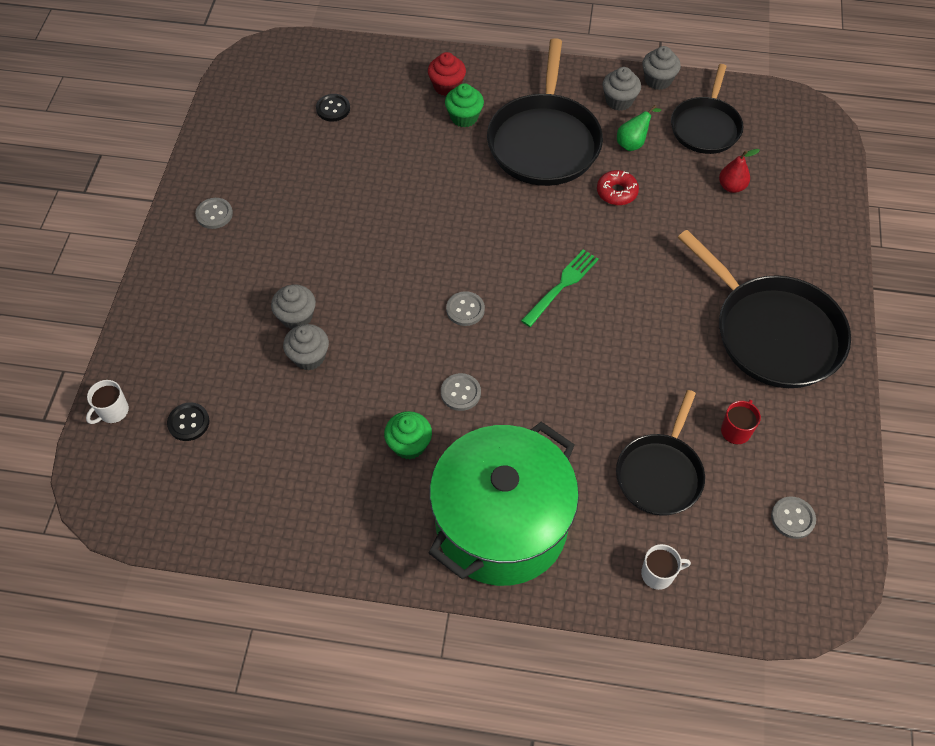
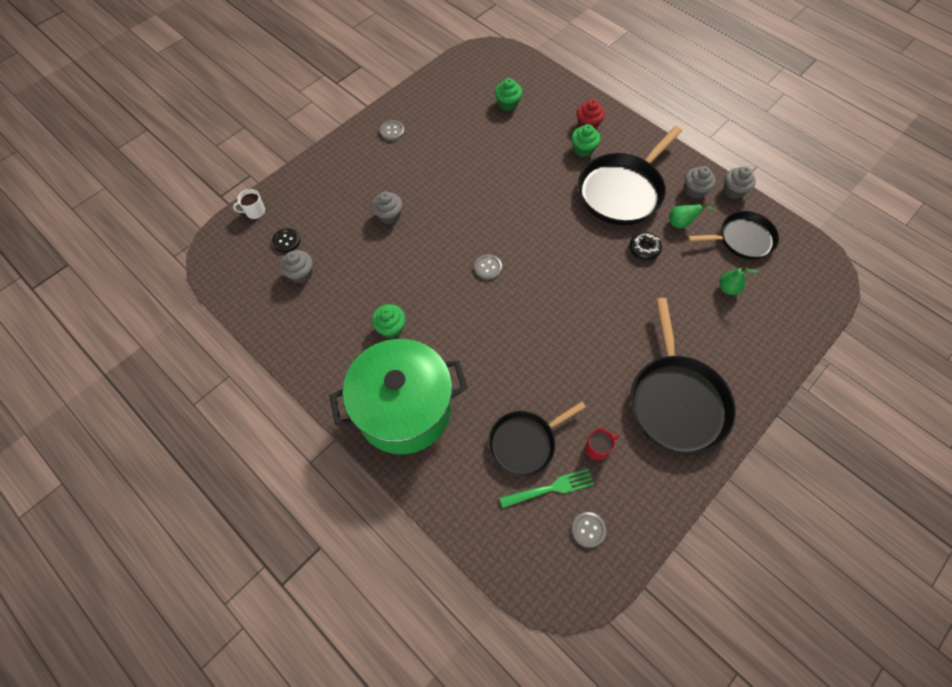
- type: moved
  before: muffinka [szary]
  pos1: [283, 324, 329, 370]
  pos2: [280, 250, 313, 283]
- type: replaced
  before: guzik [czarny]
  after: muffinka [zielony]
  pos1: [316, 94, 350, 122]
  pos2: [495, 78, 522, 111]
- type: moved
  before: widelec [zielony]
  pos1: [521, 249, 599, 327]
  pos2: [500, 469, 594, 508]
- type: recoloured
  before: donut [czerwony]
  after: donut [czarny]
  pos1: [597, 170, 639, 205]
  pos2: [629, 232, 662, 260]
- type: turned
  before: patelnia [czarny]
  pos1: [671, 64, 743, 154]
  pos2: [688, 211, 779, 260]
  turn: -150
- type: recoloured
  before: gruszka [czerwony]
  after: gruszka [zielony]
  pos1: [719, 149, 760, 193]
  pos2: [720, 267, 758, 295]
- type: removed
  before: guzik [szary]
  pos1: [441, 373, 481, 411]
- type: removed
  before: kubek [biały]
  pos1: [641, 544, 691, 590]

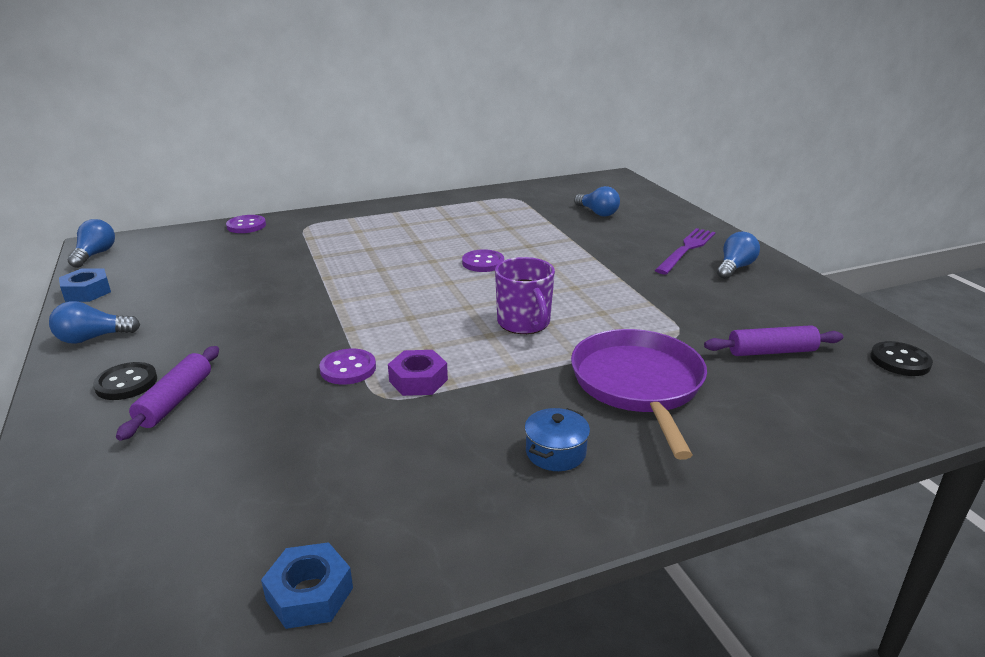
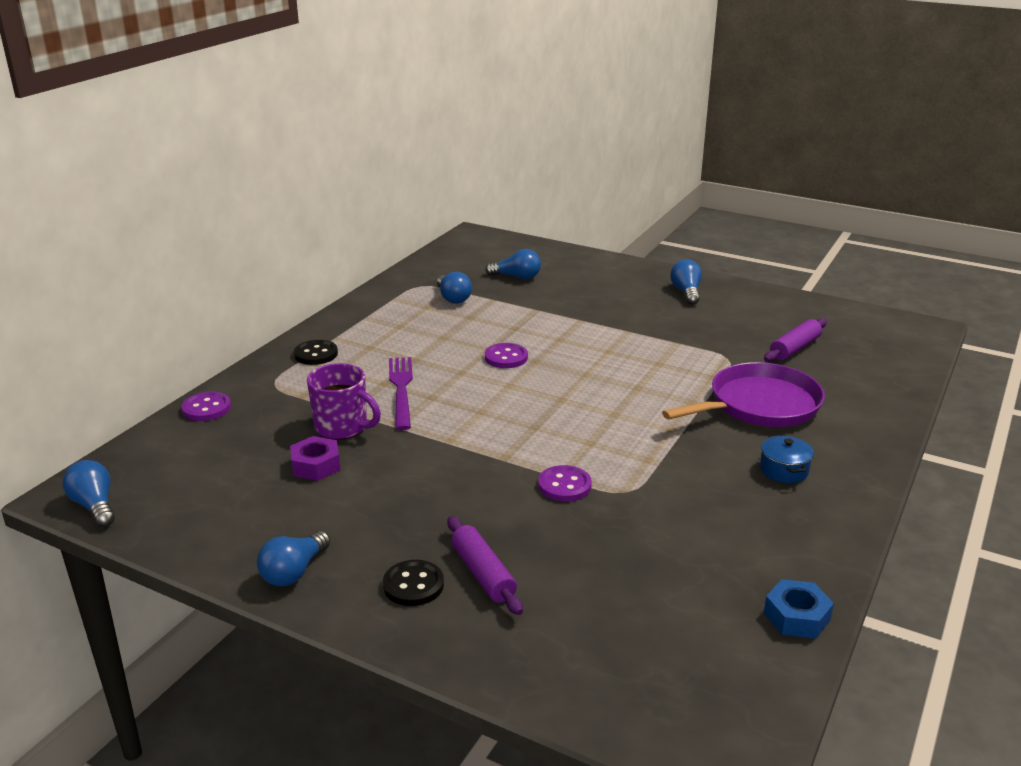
- type: moved
  before: nakrętka [fioletowy]
  pos1: [388, 350, 448, 396]
  pos2: [290, 436, 340, 481]
- type: moved
  before: guzik [czarny]
  pos1: [871, 341, 933, 376]
  pos2: [294, 340, 338, 365]
- type: moved
  before: kubek [fioletowy]
  pos1: [495, 257, 555, 334]
  pos2: [307, 363, 381, 440]
- type: moved
  before: widelec [fioletowy]
  pos1: [655, 228, 716, 274]
  pos2: [389, 357, 413, 430]
- type: added
  after: żarówka [niebieski]
  pos2: [437, 272, 472, 304]
- type: turned
  before: patelnia [fioletowy]
  pos1: [571, 329, 707, 460]
  pos2: [662, 362, 825, 427]
  turn: 105
- type: removed
  before: nakrętka [niebieski]
  pos1: [59, 269, 111, 302]

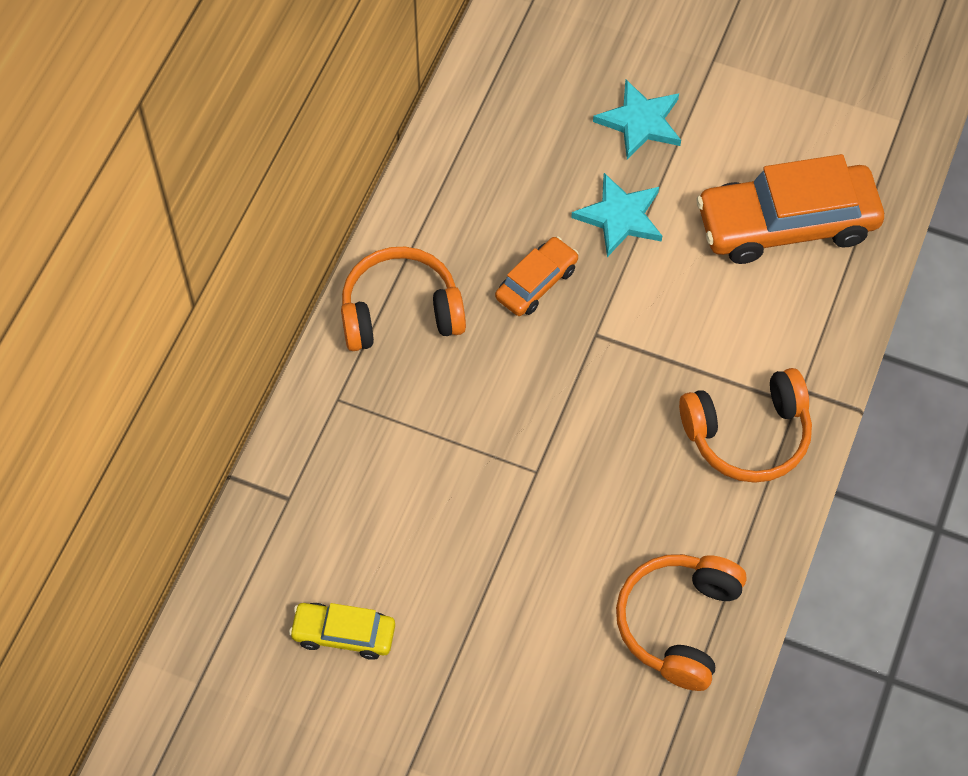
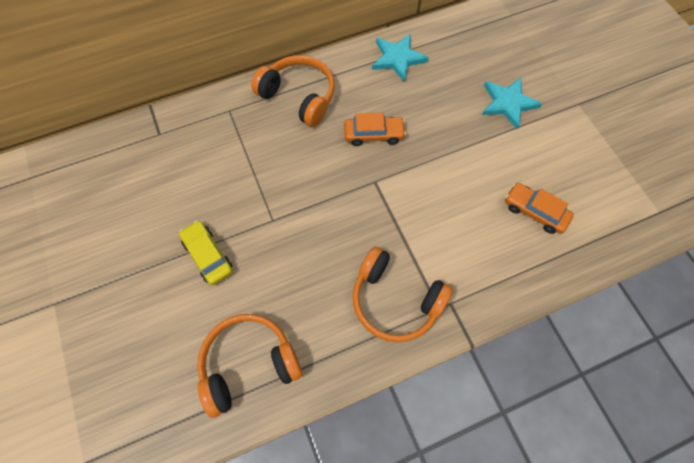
- type: moved
  before: samochód [żółty]
  pos1: [289, 603, 395, 660]
  pos2: [179, 220, 233, 285]
- type: moved
  before: gwiazda [turkusowy]
  pos1: [571, 173, 662, 257]
  pos2: [372, 33, 429, 82]
- type: resized
  before: samochód [pomarańczowy]
  pos1: [696, 154, 884, 264]
  pos2: [505, 183, 574, 234]
  scale: 0.51

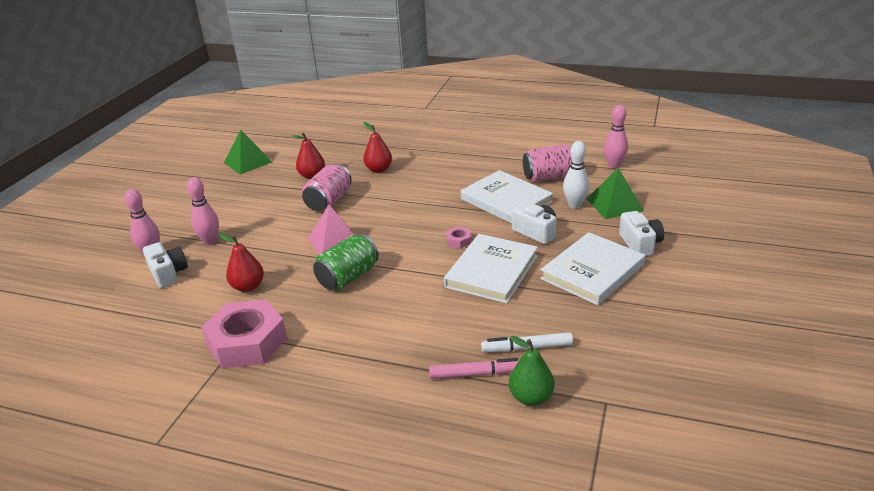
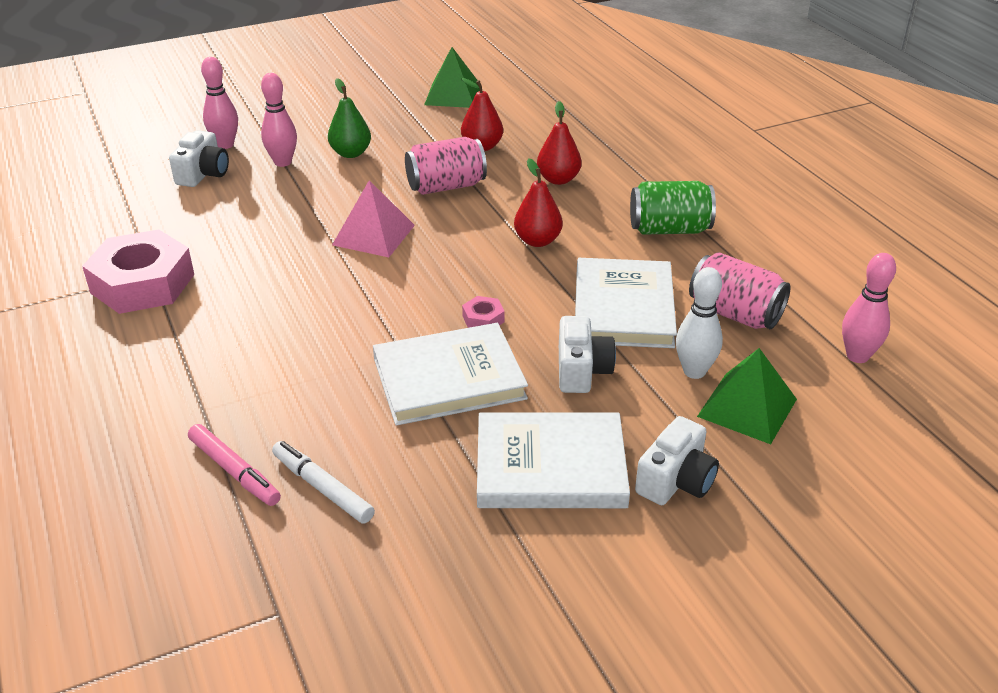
- type: moved
  before: gruszka [zielony]
  pos1: [509, 336, 555, 406]
  pos2: [328, 78, 371, 158]
- type: moved
  before: gruszka [czerwony]
  pos1: [220, 233, 264, 292]
  pos2: [514, 159, 563, 247]
- type: moved
  before: puszka [zielony]
  pos1: [313, 234, 379, 290]
  pos2: [630, 181, 716, 235]

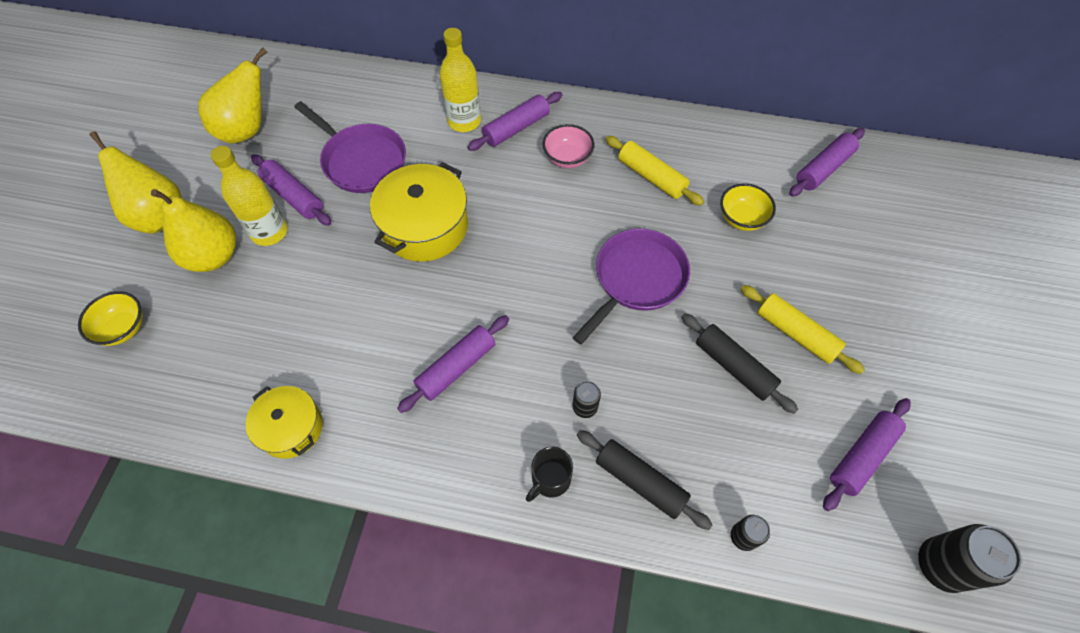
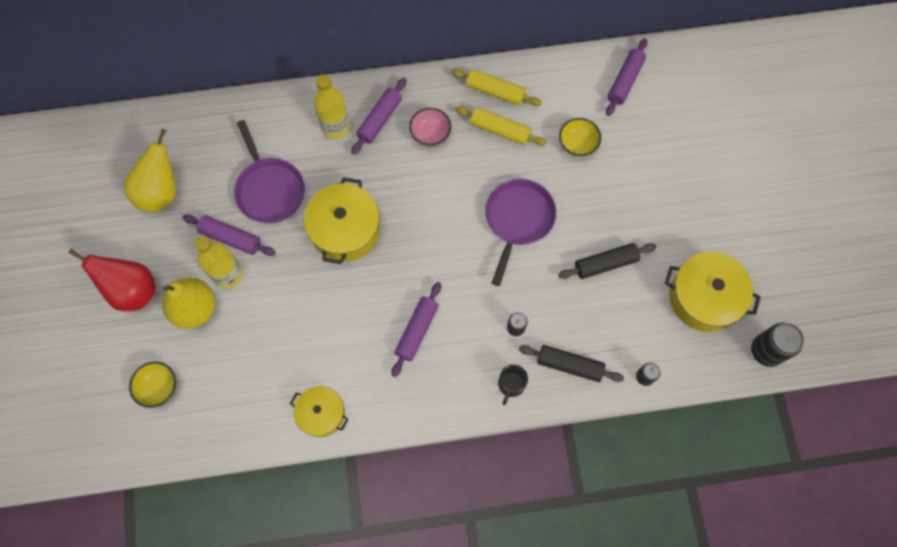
- type: recoloured
  before: gruszka [żółty]
  after: gruszka [czerwony]
  pos1: [90, 131, 182, 234]
  pos2: [68, 248, 156, 311]
- type: turned
  before: patelnia [fioletowy]
  pos1: [294, 101, 406, 193]
  pos2: [234, 120, 305, 223]
  turn: 45
- type: moved
  before: wałek do ciasta [żółty]
  pos1: [741, 285, 865, 374]
  pos2: [451, 69, 542, 106]
- type: turned
  before: wałek do ciasta [czarny]
  pos1: [681, 313, 798, 414]
  pos2: [558, 243, 656, 279]
  turn: -45
- type: replaced
  before: wałek do ciasta [fioletowy]
  after: garnek [żółty]
  pos1: [823, 398, 911, 511]
  pos2: [665, 252, 761, 332]

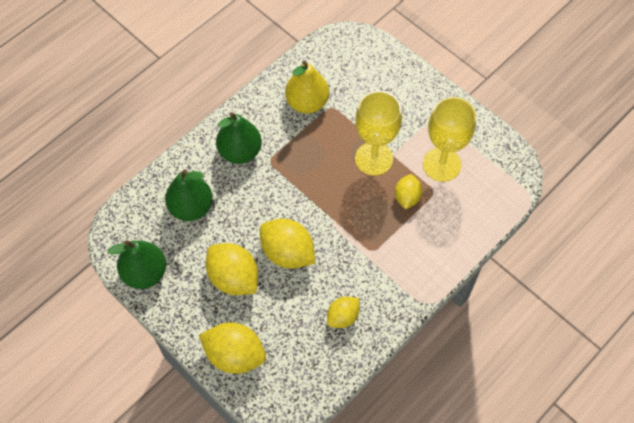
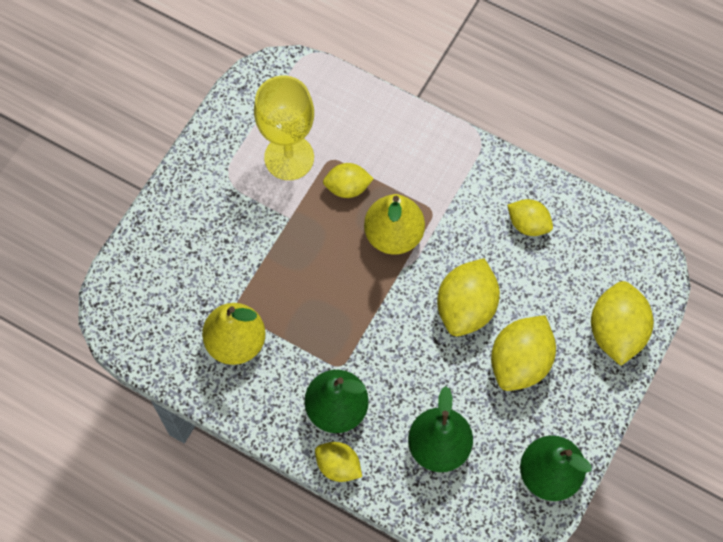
- type: added
  after: cytryna [żółty]
  pos2: [315, 442, 362, 482]
- type: added
  after: gruszka [żółty]
  pos2: [364, 194, 425, 255]
- type: removed
  before: kielich [żółty]
  pos1: [355, 91, 402, 176]

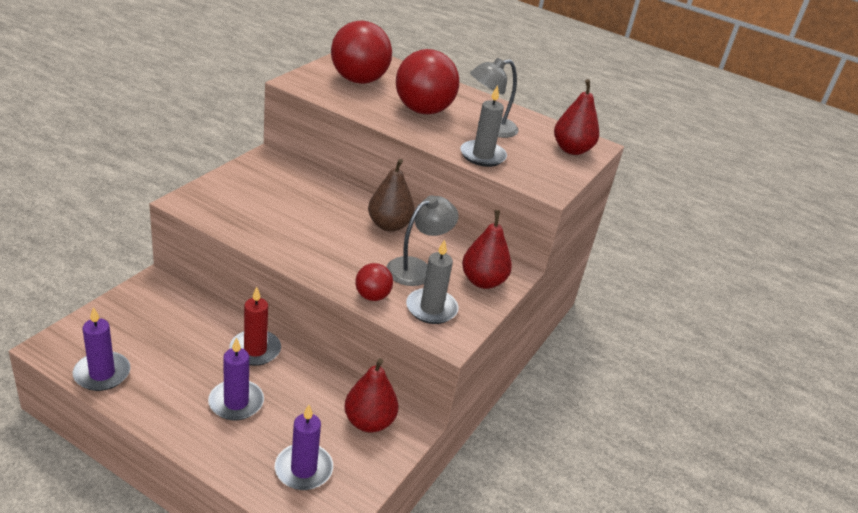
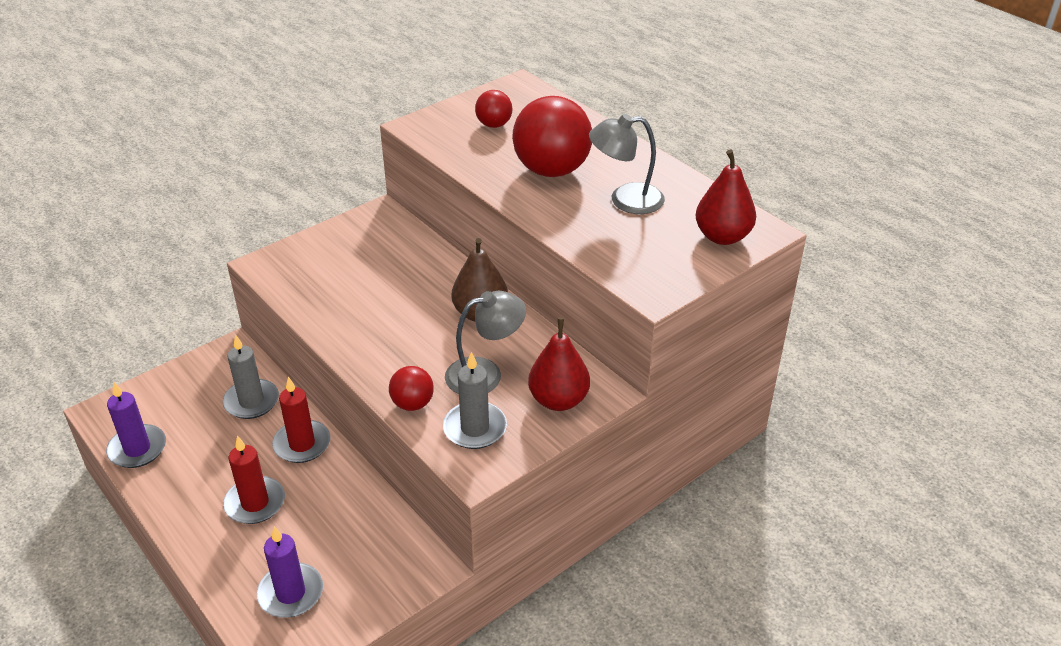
- type: moved
  before: świeca [szary]
  pos1: [460, 85, 507, 167]
  pos2: [223, 334, 279, 419]
- type: recoloured
  before: świeca [fioletowy]
  after: świeca [czerwony]
  pos1: [208, 337, 264, 421]
  pos2: [223, 435, 285, 524]
- type: resized
  before: piłka [czerwony]
  pos1: [331, 21, 392, 84]
  pos2: [475, 90, 512, 128]
  scale: 0.5
- type: removed
  before: gruszka [czerwony]
  pos1: [344, 358, 399, 433]

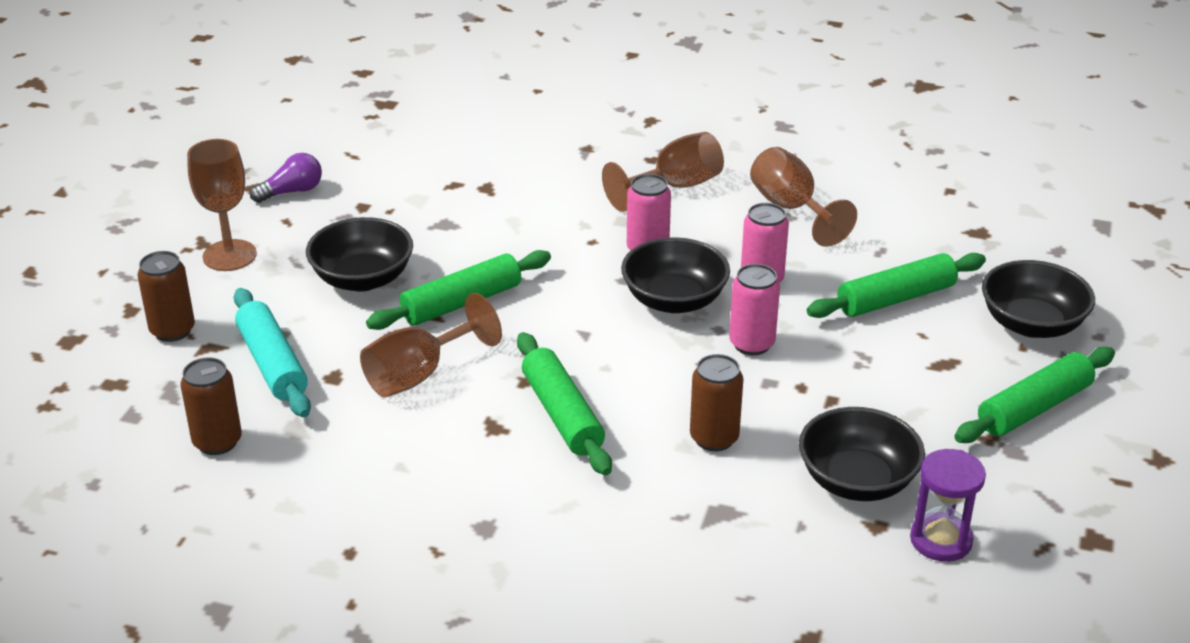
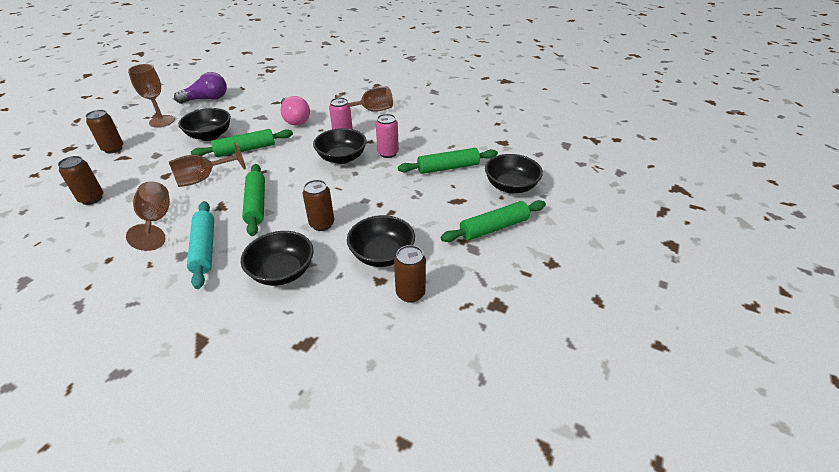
- type: moved
  before: kielich [brązowy]
  pos1: [750, 147, 857, 247]
  pos2: [126, 181, 170, 251]
- type: resized
  before: żarówka [fioletowy]
  pos1: [250, 153, 322, 203]
  pos2: [174, 72, 227, 104]
  scale: 1.53
- type: moved
  before: wałek do ciasta [turkusowy]
  pos1: [234, 288, 311, 417]
  pos2: [187, 201, 214, 289]
- type: added
  after: miska [czarny]
  pos2: [241, 231, 314, 286]
- type: added
  after: żarówka [różowy]
  pos2: [280, 96, 310, 126]
- type: replaced
  before: klepsydra [fioletowy]
  after: puszka [brązowy]
  pos1: [910, 449, 986, 562]
  pos2: [394, 245, 426, 303]
- type: removed
  before: puszka [różowy]
  pos1: [729, 264, 780, 355]

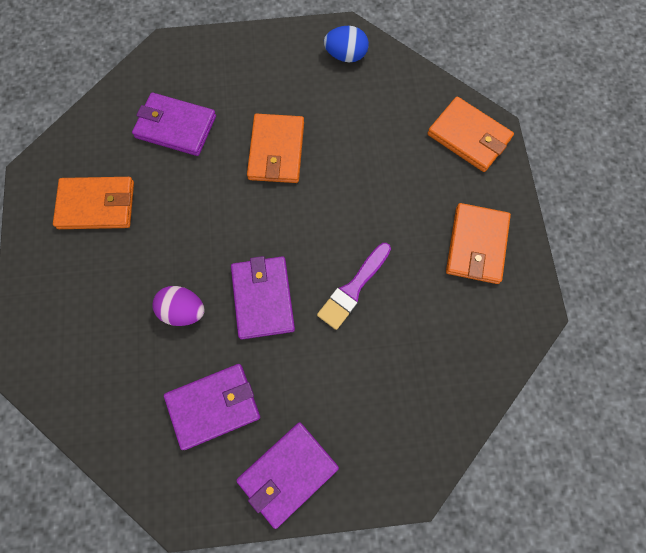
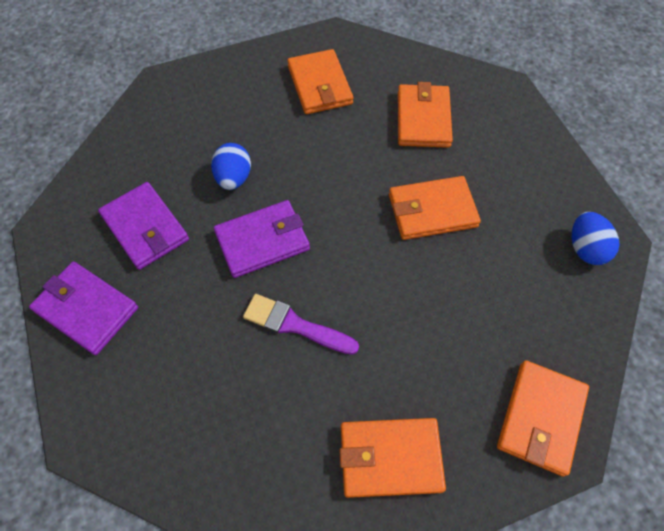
- type: recoloured
  before: jajko [fioletowy]
  after: jajko [niebieski]
  pos1: [152, 286, 205, 326]
  pos2: [211, 143, 251, 190]
- type: recoloured
  before: portfel [fioletowy]
  after: portfel [pomarańczowy]
  pos1: [132, 93, 216, 156]
  pos2: [398, 82, 453, 148]

